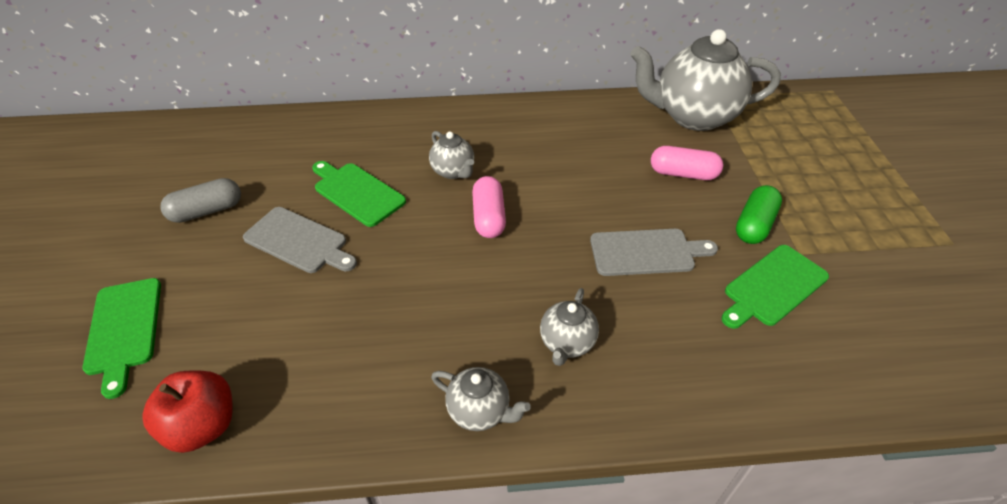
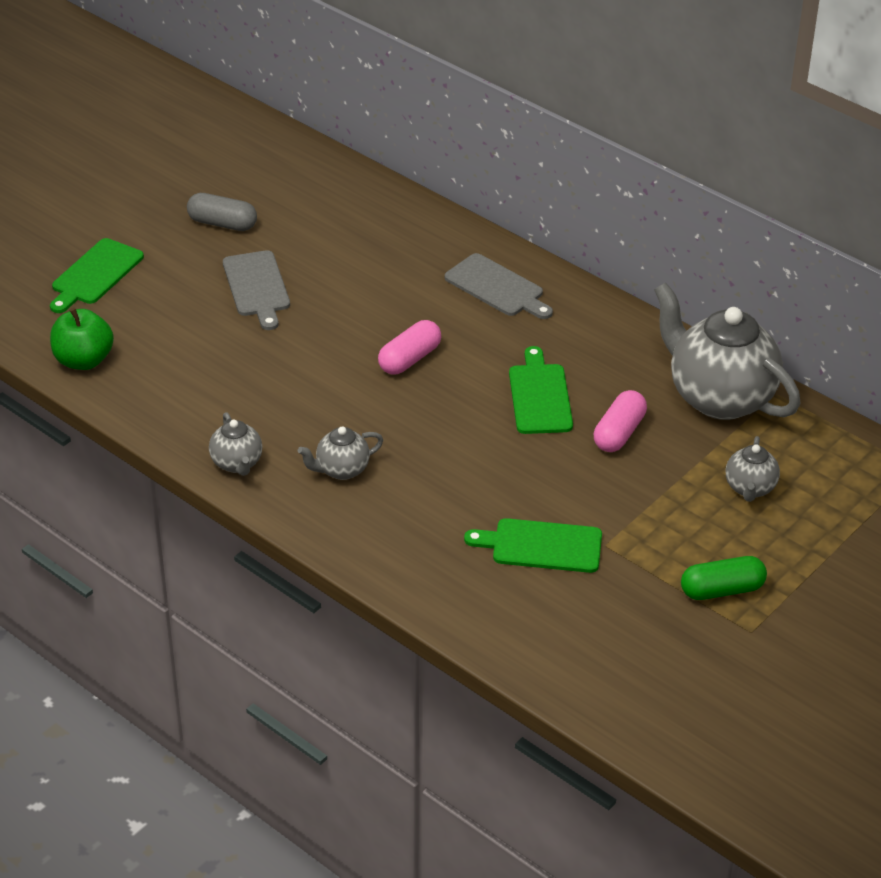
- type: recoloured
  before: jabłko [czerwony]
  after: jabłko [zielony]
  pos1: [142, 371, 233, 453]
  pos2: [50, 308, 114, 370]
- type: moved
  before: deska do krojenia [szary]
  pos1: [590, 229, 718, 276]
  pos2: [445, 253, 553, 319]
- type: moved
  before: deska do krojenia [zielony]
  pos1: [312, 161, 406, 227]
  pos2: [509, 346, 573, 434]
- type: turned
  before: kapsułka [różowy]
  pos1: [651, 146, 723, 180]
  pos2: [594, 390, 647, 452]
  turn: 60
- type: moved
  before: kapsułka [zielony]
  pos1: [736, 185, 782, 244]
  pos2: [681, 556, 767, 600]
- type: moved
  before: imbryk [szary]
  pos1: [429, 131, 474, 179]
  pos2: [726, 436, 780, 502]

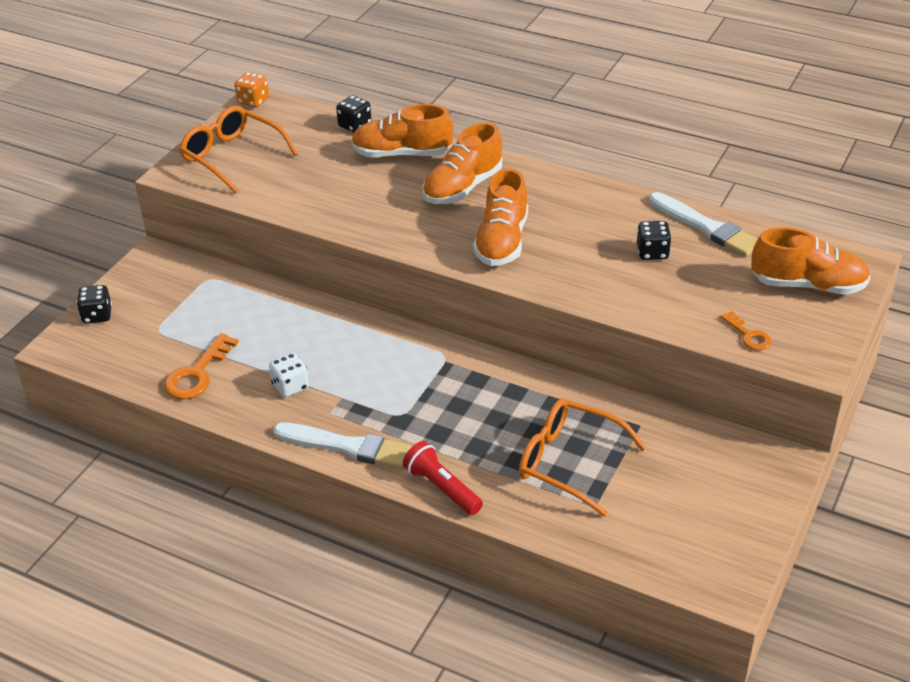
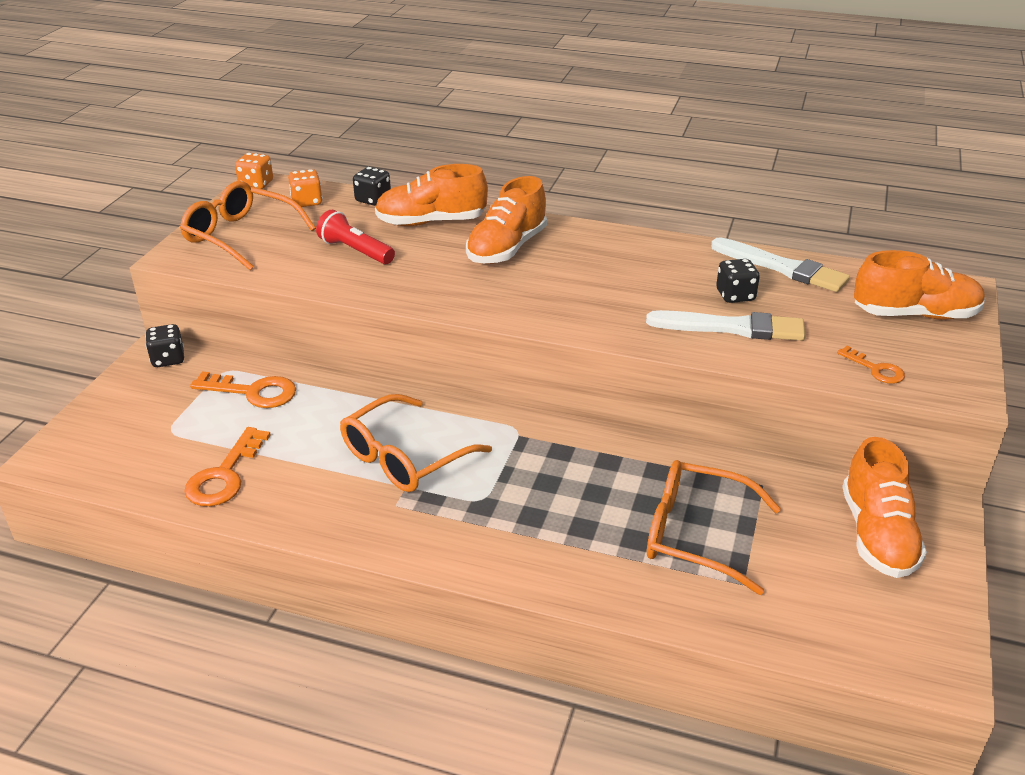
- type: moved
  before: kostka do gry [czarny]
  pos1: [77, 285, 112, 323]
  pos2: [145, 324, 184, 367]
- type: added
  after: klucz [pomarańczowy]
  pos2: [190, 372, 296, 408]
- type: added
  after: kostka do gry [pomarańczowy]
  pos2: [288, 169, 323, 207]
- type: moved
  before: latarka [czerwony]
  pos1: [403, 441, 483, 515]
  pos2: [316, 210, 395, 264]
- type: added
  after: okulary [pomarańczowy]
  pos2: [340, 394, 492, 492]
- type: moved
  before: pędzel [biały]
  pos1: [273, 422, 412, 469]
  pos2: [646, 310, 806, 341]
- type: moved
  before: but [pomarańczowy]
  pos1: [473, 168, 528, 266]
  pos2: [842, 437, 927, 578]
- type: removed
  before: kostka do gry [biały]
  pos1: [269, 353, 309, 397]

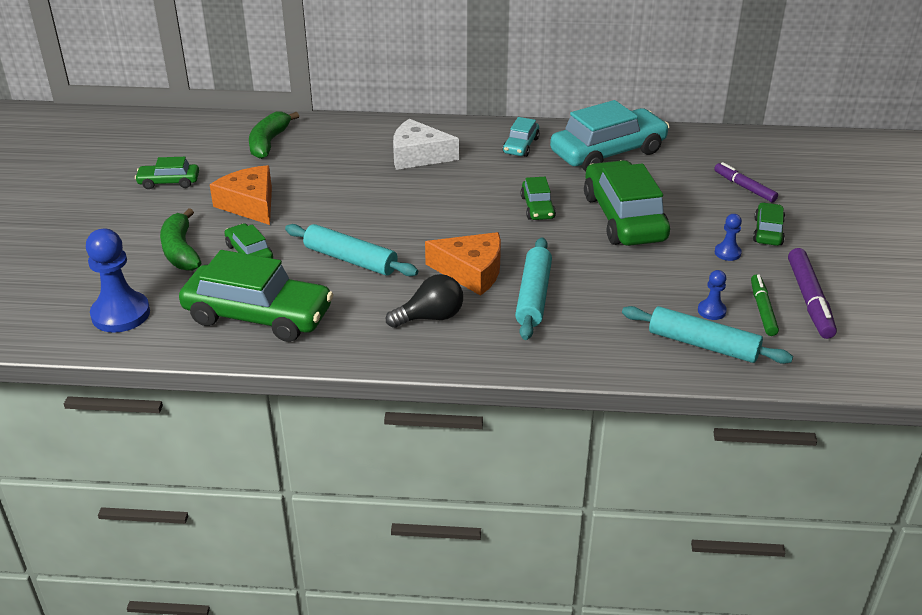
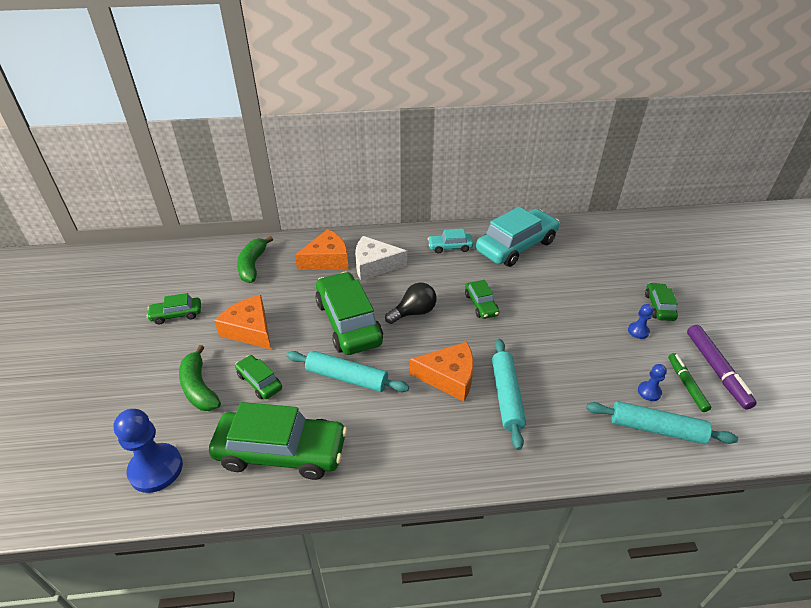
- type: added
  after: ser [pomarańczowy]
  pos2: [295, 229, 348, 270]
- type: moved
  before: samochód [zielony]
  pos1: [584, 160, 670, 246]
  pos2: [315, 272, 383, 355]
- type: moved
  before: żarówka [czarny]
  pos1: [386, 274, 463, 328]
  pos2: [385, 282, 437, 324]
- type: turned
  before: samochód [turkusowy]
  pos1: [503, 117, 540, 157]
  pos2: [428, 229, 473, 254]
  turn: 75
- type: removed
  before: flamaster [fioletowy]
  pos1: [714, 162, 778, 202]

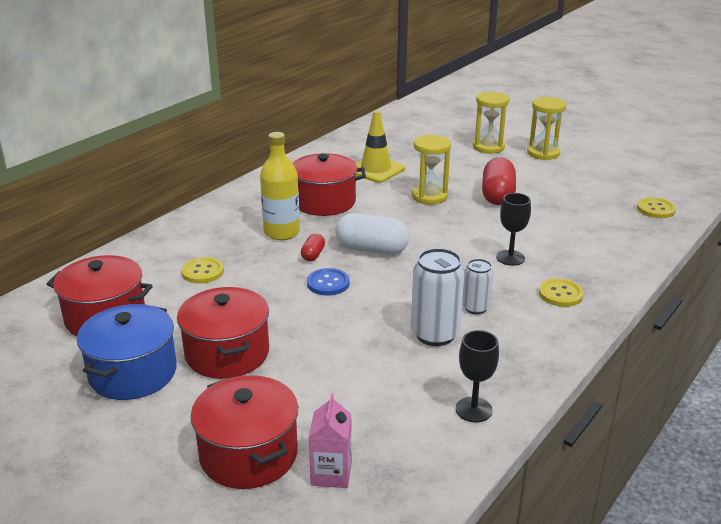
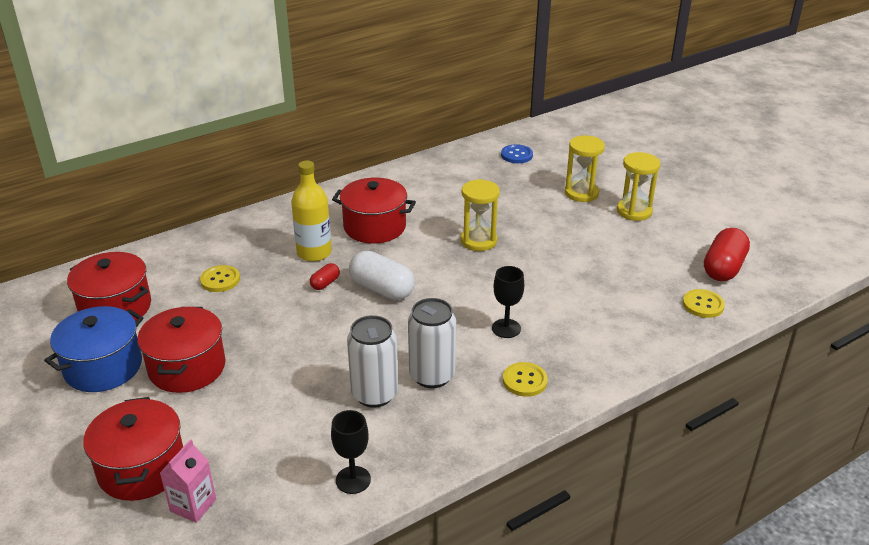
- type: resized
  before: puszka [biały]
  pos1: [462, 259, 494, 314]
  pos2: [408, 298, 456, 388]
  scale: 1.66
- type: moved
  before: guzik [niebieski]
  pos1: [307, 268, 350, 296]
  pos2: [501, 144, 533, 163]
- type: moved
  before: kapsułka [czerwony]
  pos1: [482, 158, 516, 205]
  pos2: [704, 228, 750, 281]
- type: removed
  before: pachołek [żółty]
  pos1: [356, 110, 405, 183]

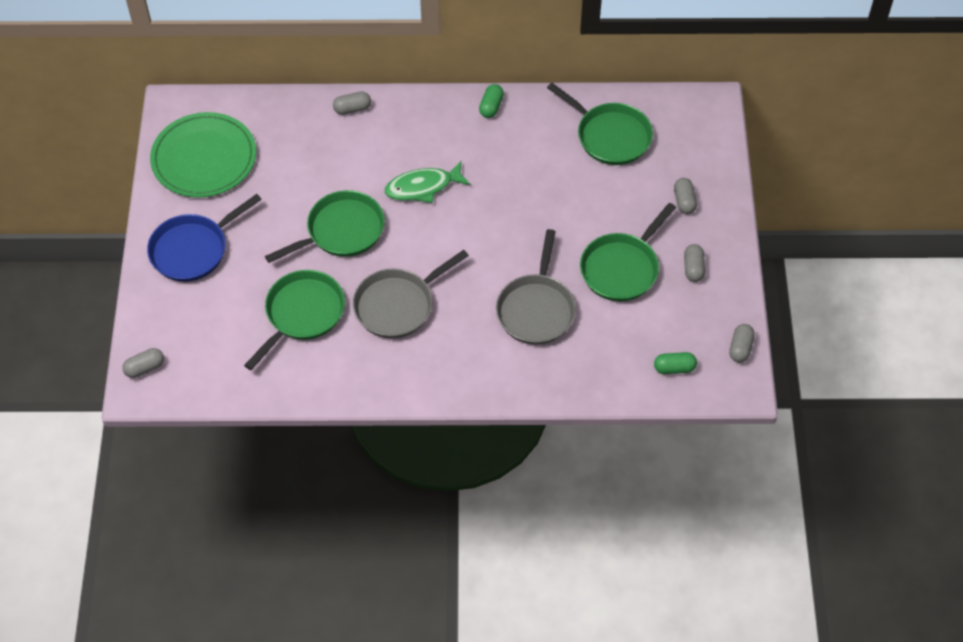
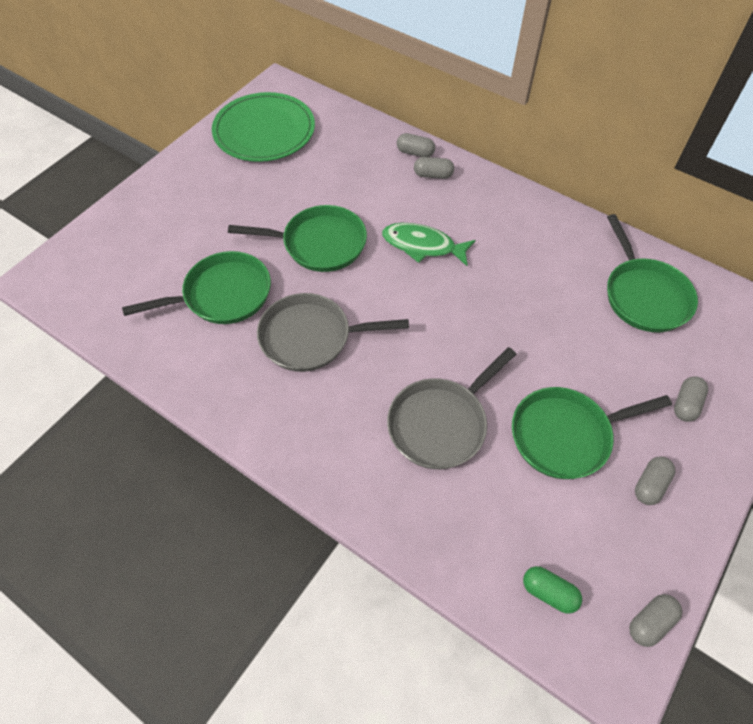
- type: moved
  before: kapsułka [szary]
  pos1: [122, 348, 164, 378]
  pos2: [414, 157, 454, 179]
- type: removed
  before: patelnia [niebieski]
  pos1: [147, 194, 262, 282]
- type: removed
  before: kapsułka [zielony]
  pos1: [479, 84, 504, 118]

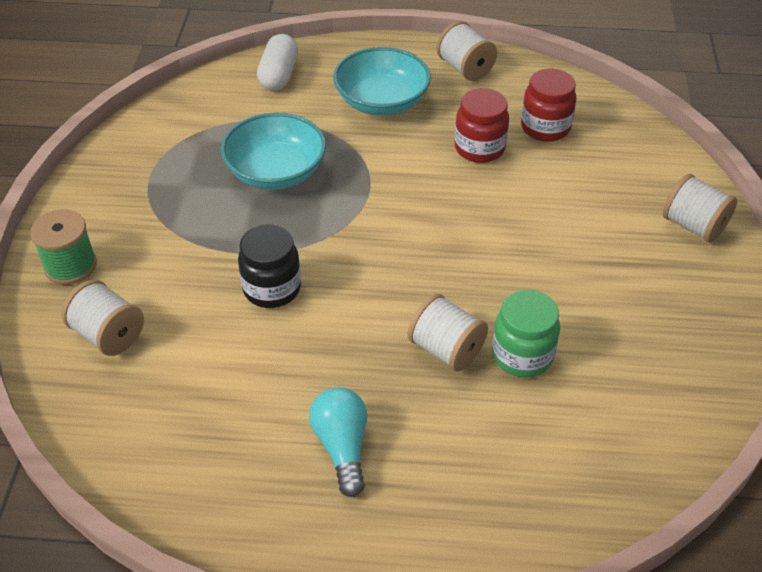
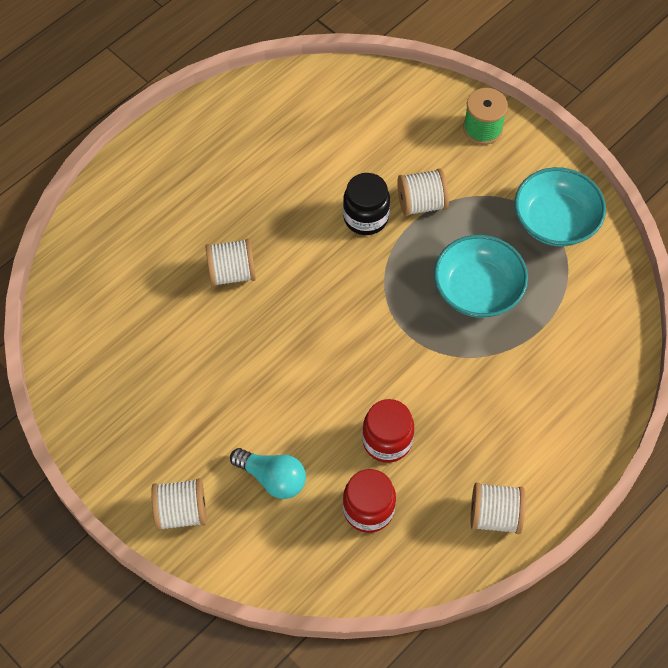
- type: moved
  before: żarówka [turkusowy]
  pos1: [309, 387, 367, 497]
  pos2: [230, 448, 306, 499]
- type: moved
  before: szpulka [biały]
  pos1: [62, 280, 144, 356]
  pos2: [397, 168, 449, 216]
- type: moved
  before: miska [turkusowy]
  pos1: [333, 47, 431, 116]
  pos2: [515, 167, 606, 247]
- type: removed
  before: kapsułka [biały]
  pos1: [257, 34, 298, 91]
- type: removed
  before: słoik [zielony]
  pos1: [492, 290, 560, 377]

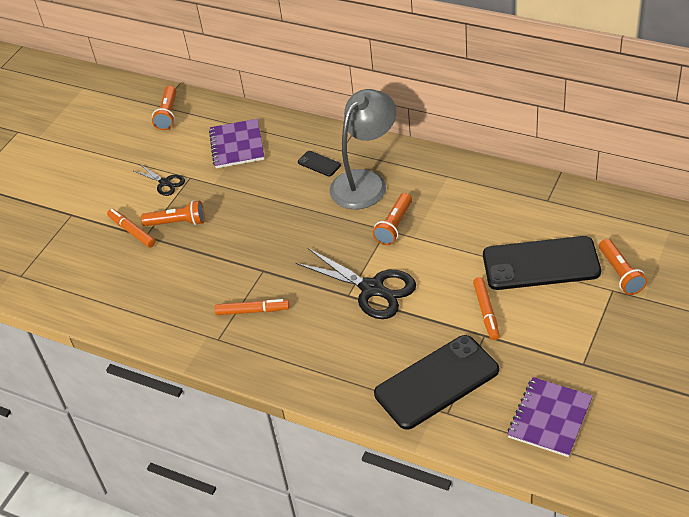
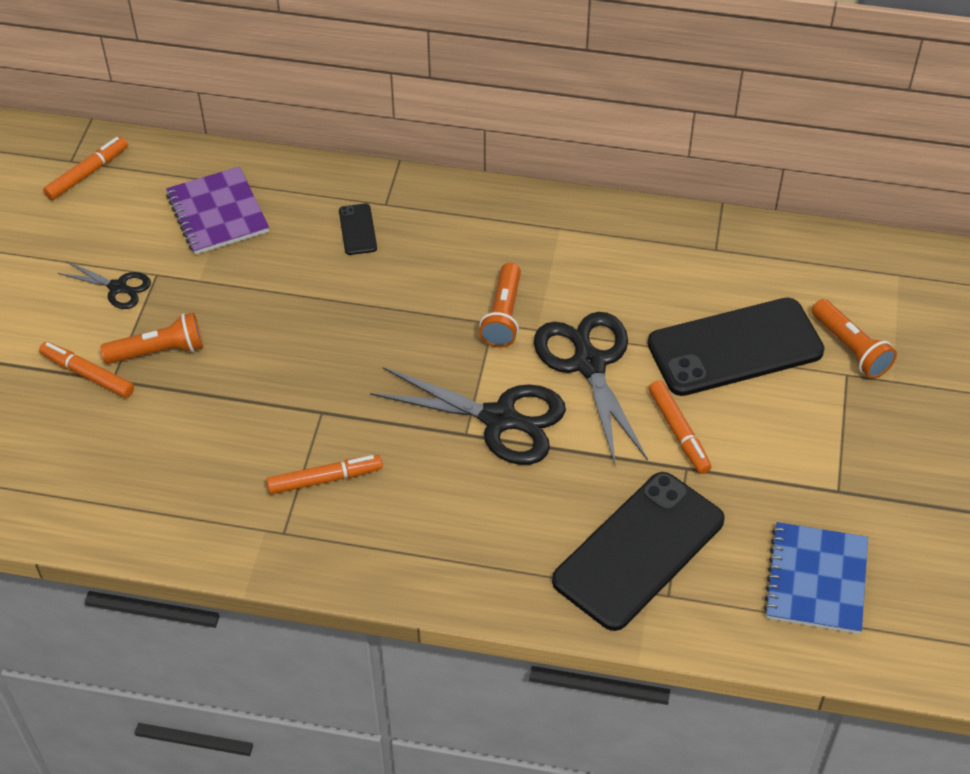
- type: replaced
  before: latarka [pomarańczowy]
  after: flamaster [pomarańczowy]
  pos1: [152, 86, 177, 130]
  pos2: [43, 137, 128, 200]
- type: turned
  before: telefon [czarny]
  pos1: [298, 151, 341, 177]
  pos2: [339, 204, 377, 255]
  turn: 60
- type: added
  after: nożyczki [czarny]
  pos2: [534, 312, 648, 467]
- type: recoloured
  before: zeszyt [fioletowy]
  after: zeszyt [niebieski]
  pos1: [507, 377, 593, 457]
  pos2: [764, 522, 868, 634]
- type: removed
  before: lampka [szary]
  pos1: [330, 89, 396, 210]

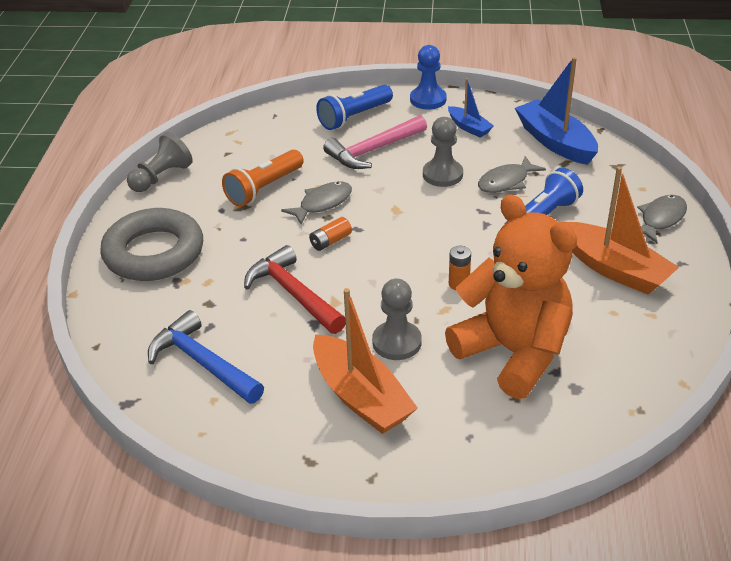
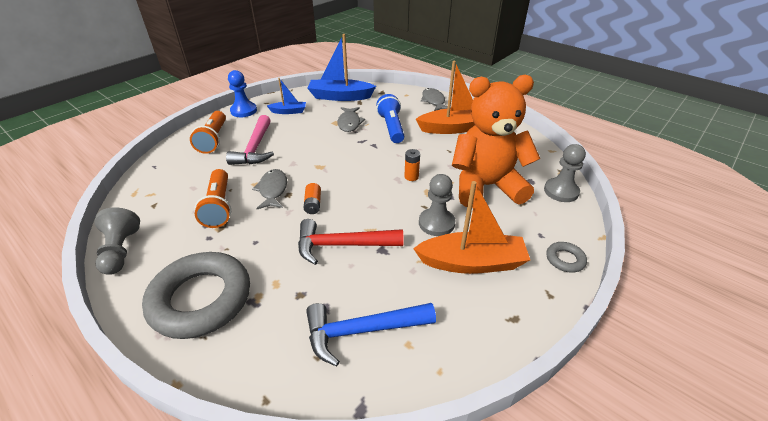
- type: recoloured
  before: latarka [niebieski]
  after: latarka [pomarańczowy]
  pos1: [316, 85, 393, 130]
  pos2: [190, 111, 226, 154]
- type: moved
  before: pionek [szary]
  pos1: [423, 117, 463, 187]
  pos2: [544, 144, 586, 202]
- type: added
  after: pierścień [szary]
  pos2: [546, 242, 587, 273]

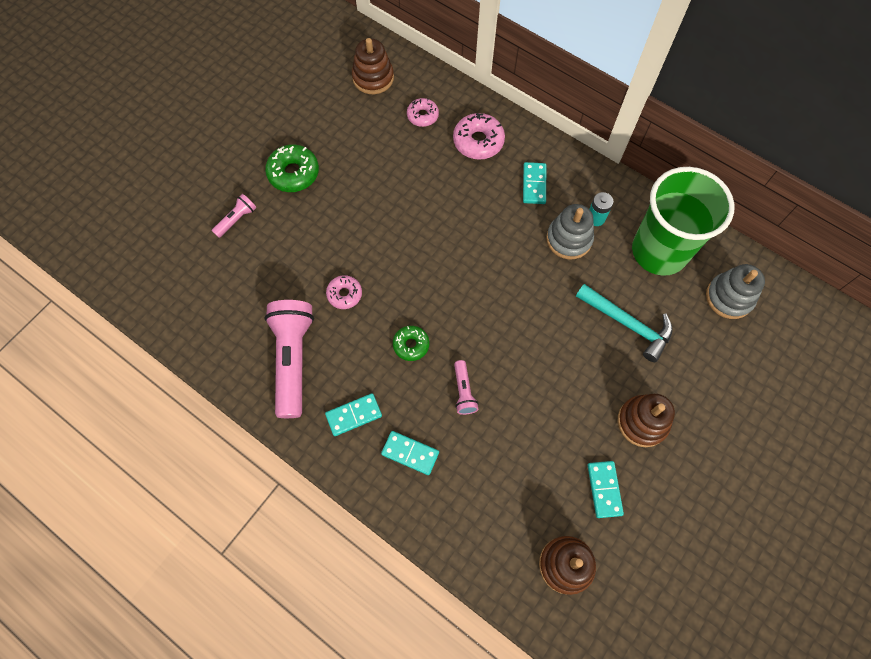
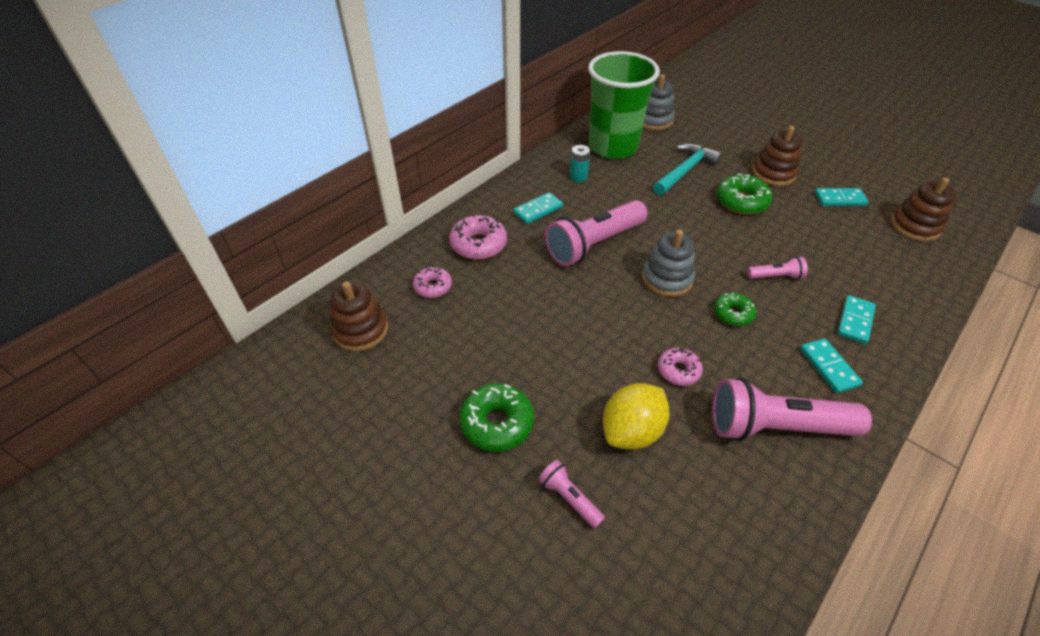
- type: turned
  before: kostka domina [turkusowy]
  pos1: [523, 162, 546, 204]
  pos2: [513, 192, 563, 224]
  turn: -45
- type: added
  after: latarka [różowy]
  pos2: [545, 200, 647, 266]
- type: added
  after: cytryna [żółty]
  pos2: [603, 383, 669, 450]
- type: moved
  before: zabawka nakładanka [szary]
  pos1: [546, 204, 594, 260]
  pos2: [642, 230, 695, 297]
- type: added
  after: donut [zielony]
  pos2: [717, 174, 773, 215]

